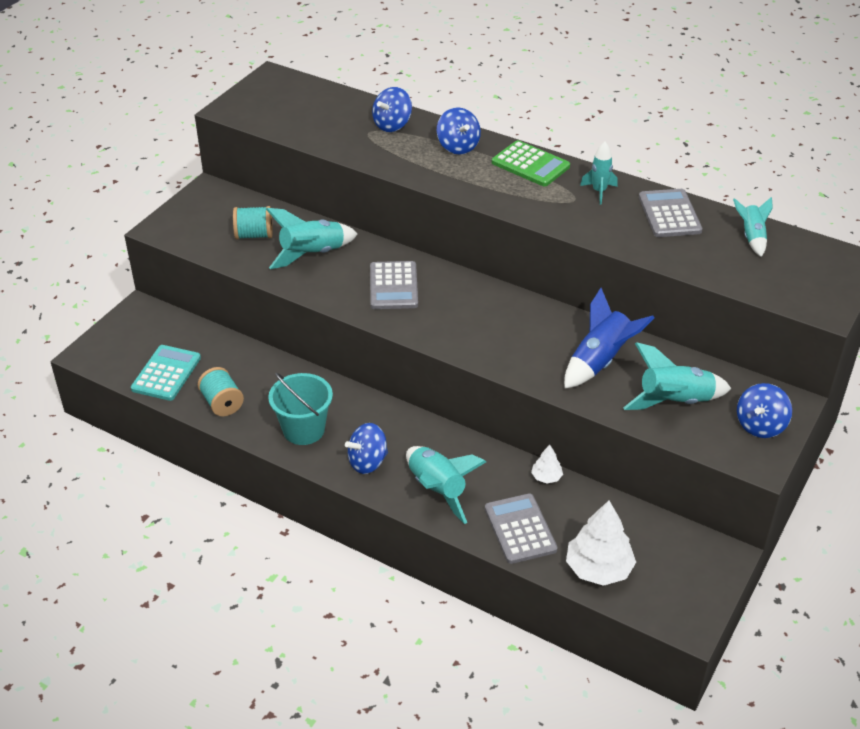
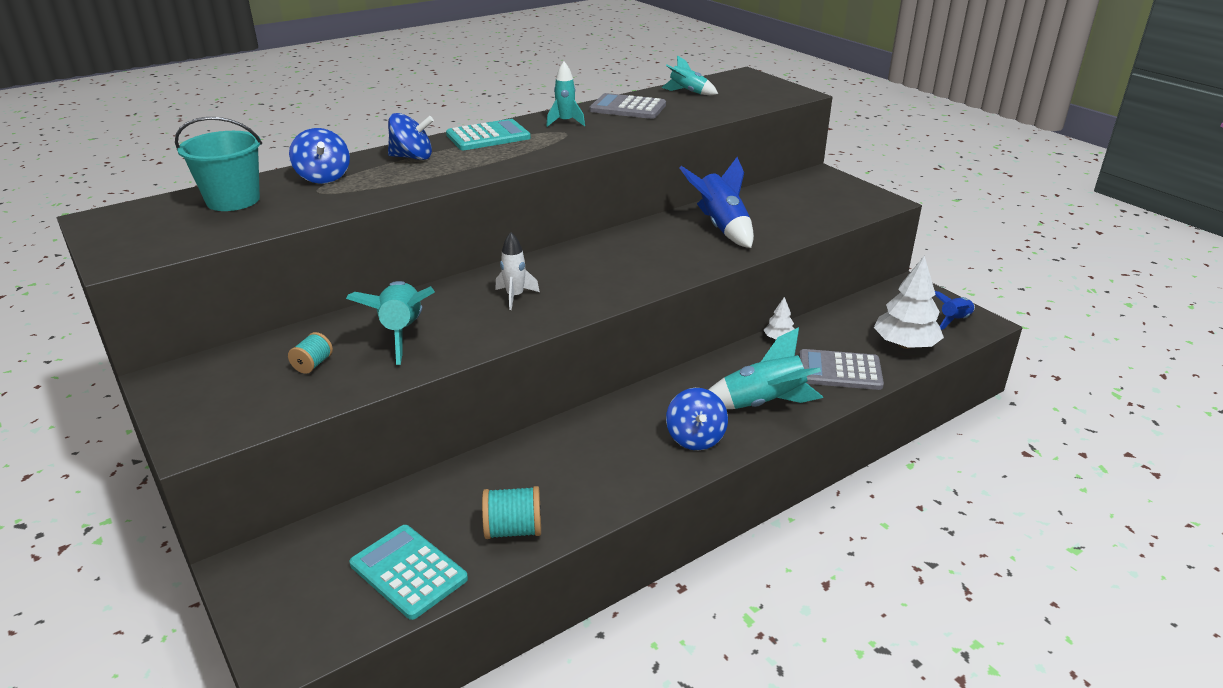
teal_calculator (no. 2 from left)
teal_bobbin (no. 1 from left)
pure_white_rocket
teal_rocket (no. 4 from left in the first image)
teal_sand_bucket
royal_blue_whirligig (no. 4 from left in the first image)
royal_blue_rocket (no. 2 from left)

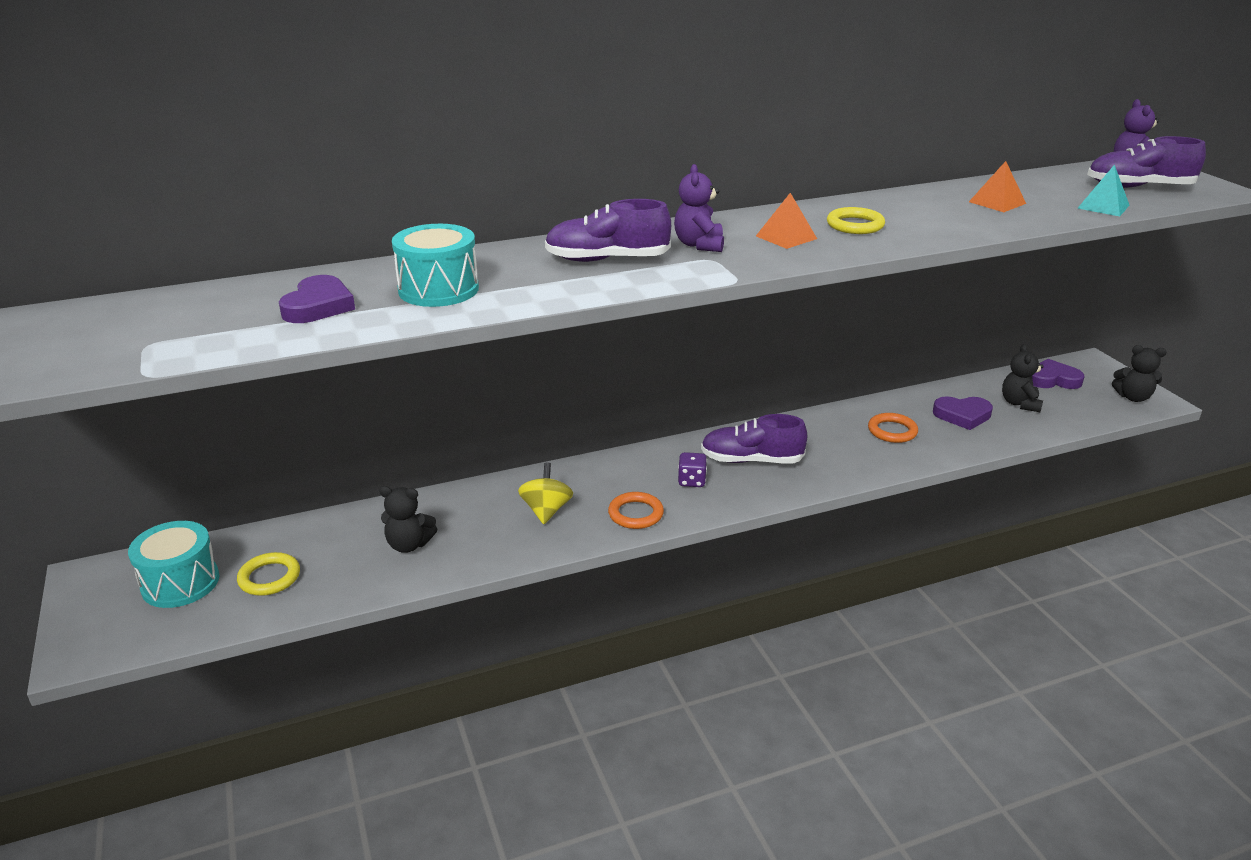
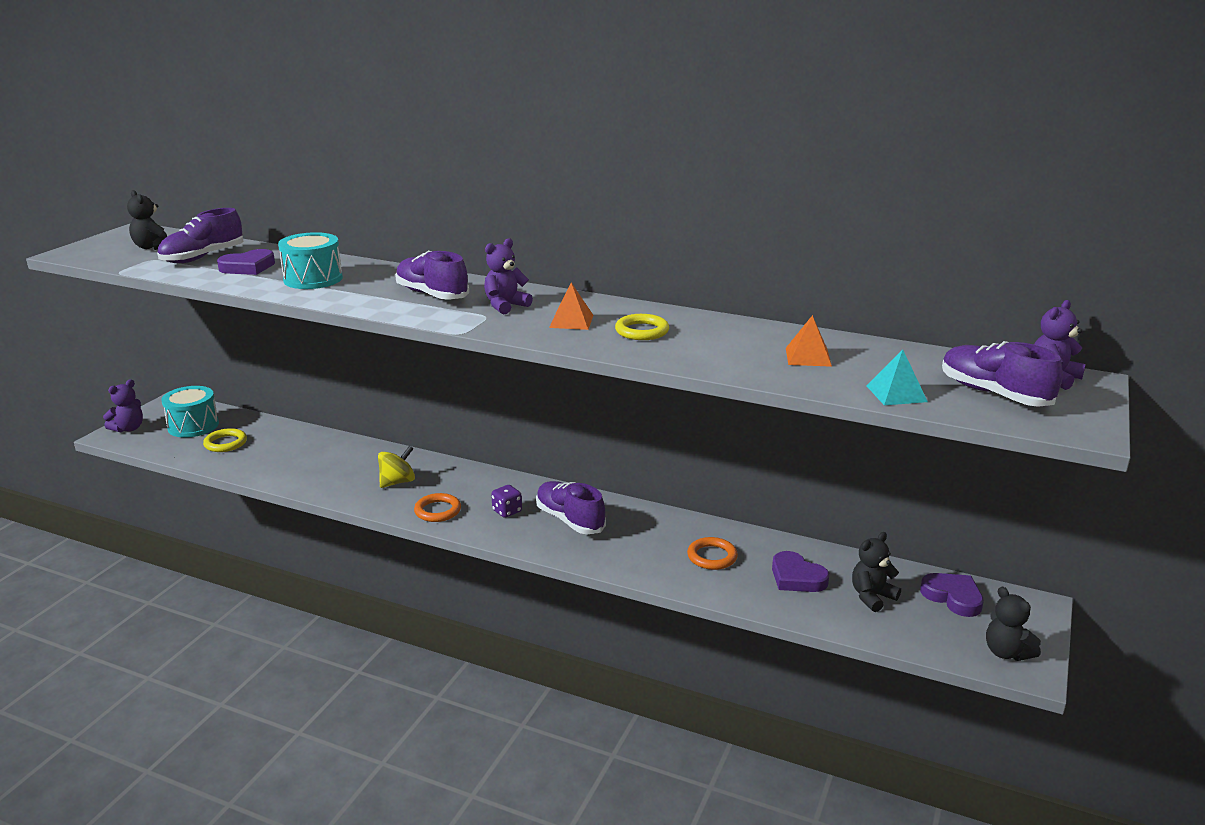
ebony_teddy (no. 1 from left)
violet_shoe (no. 1 from left)
violet_teddy (no. 1 from left)

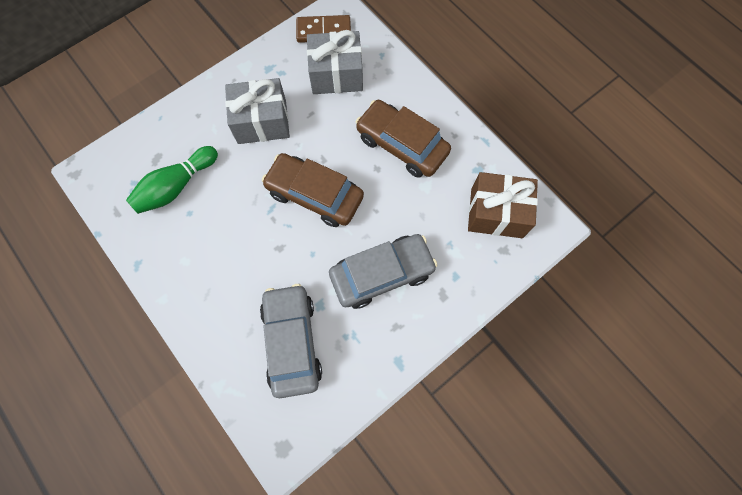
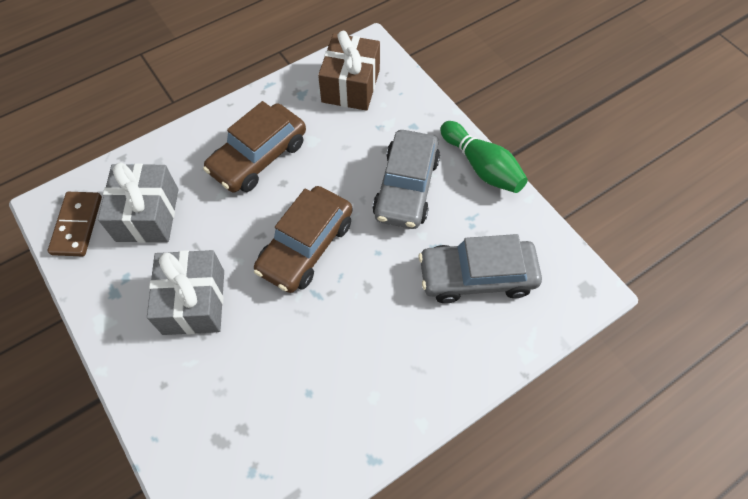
green_tenpin
ash-grey_automobile (no. 1 from left)

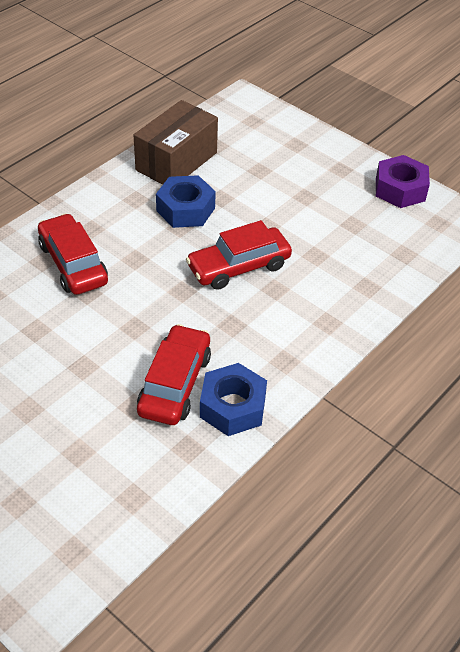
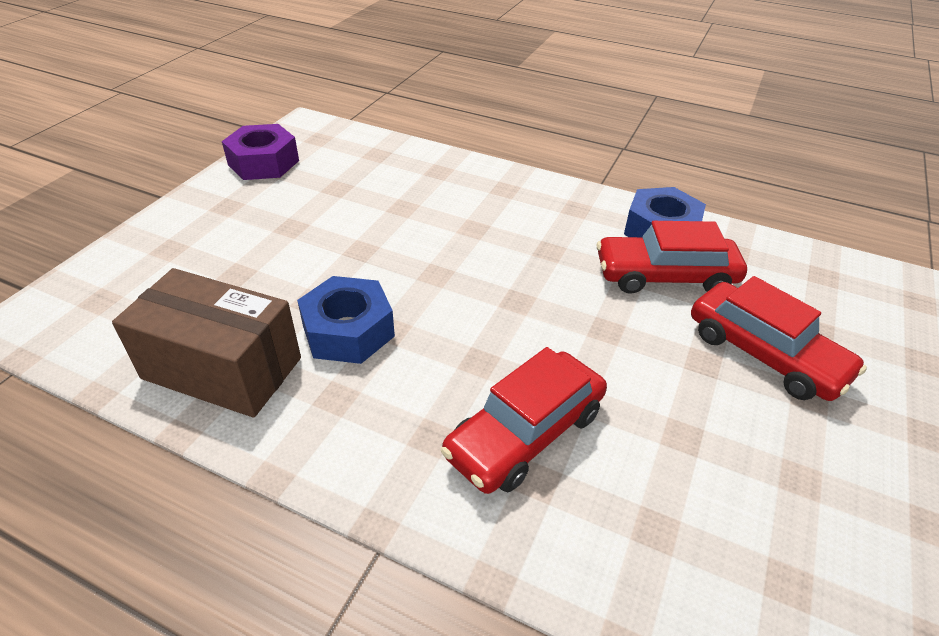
scarlet_automobile (no. 3 from left)

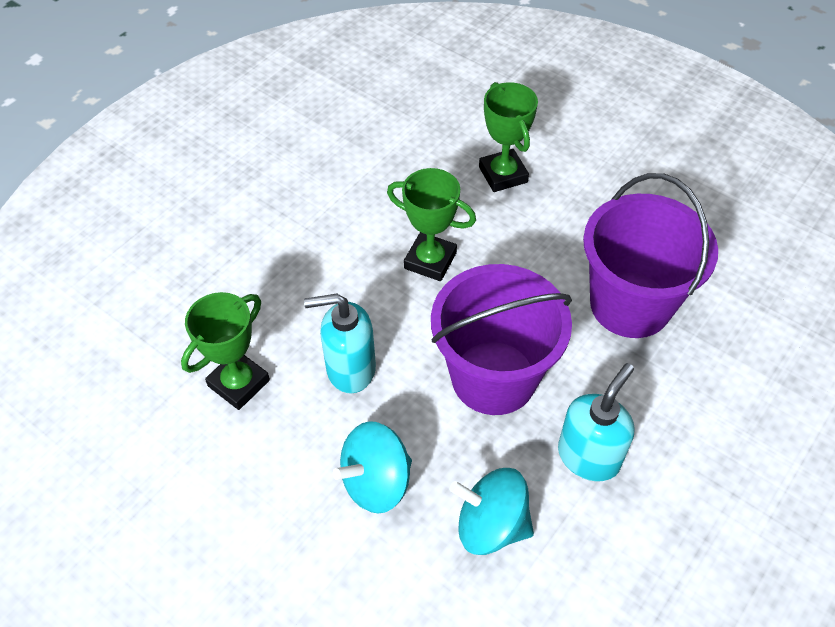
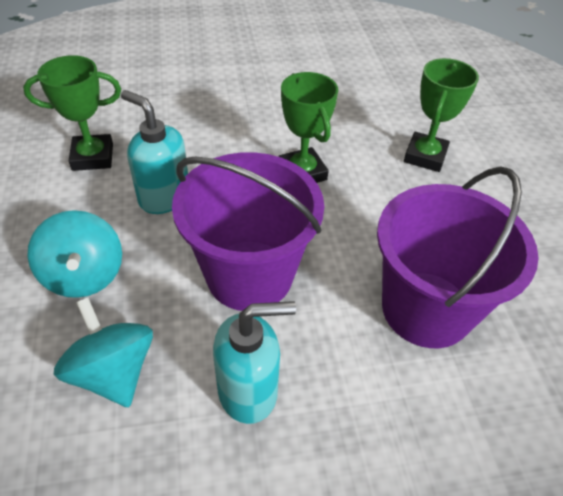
teal_whirligig (no. 1 from left)

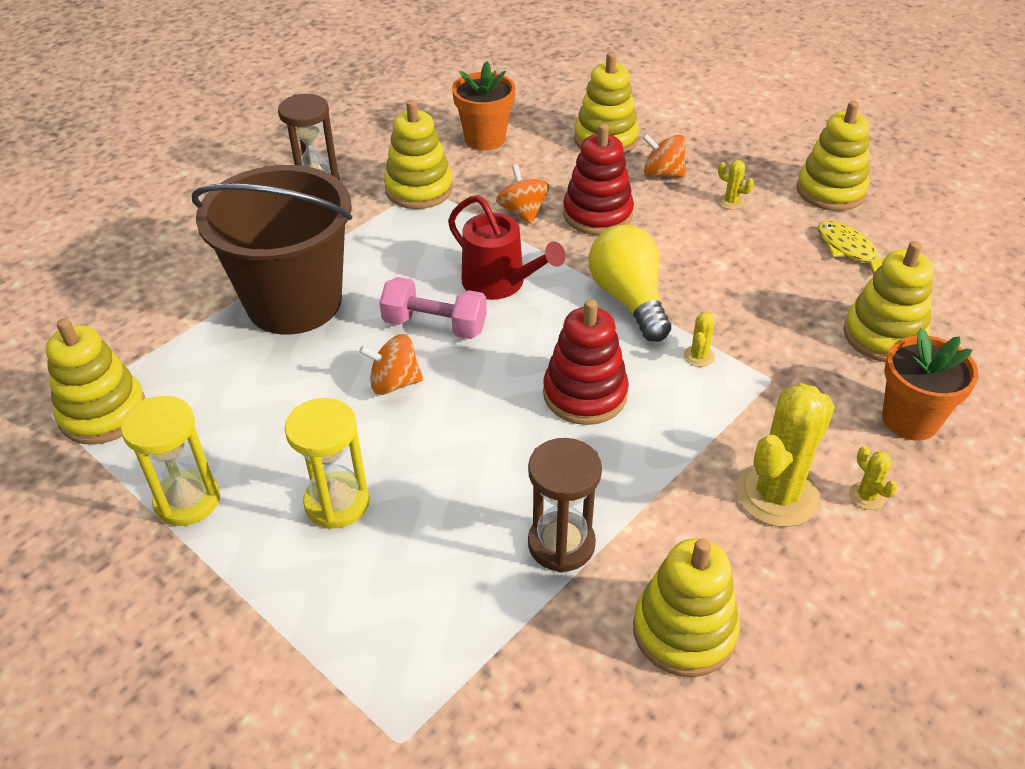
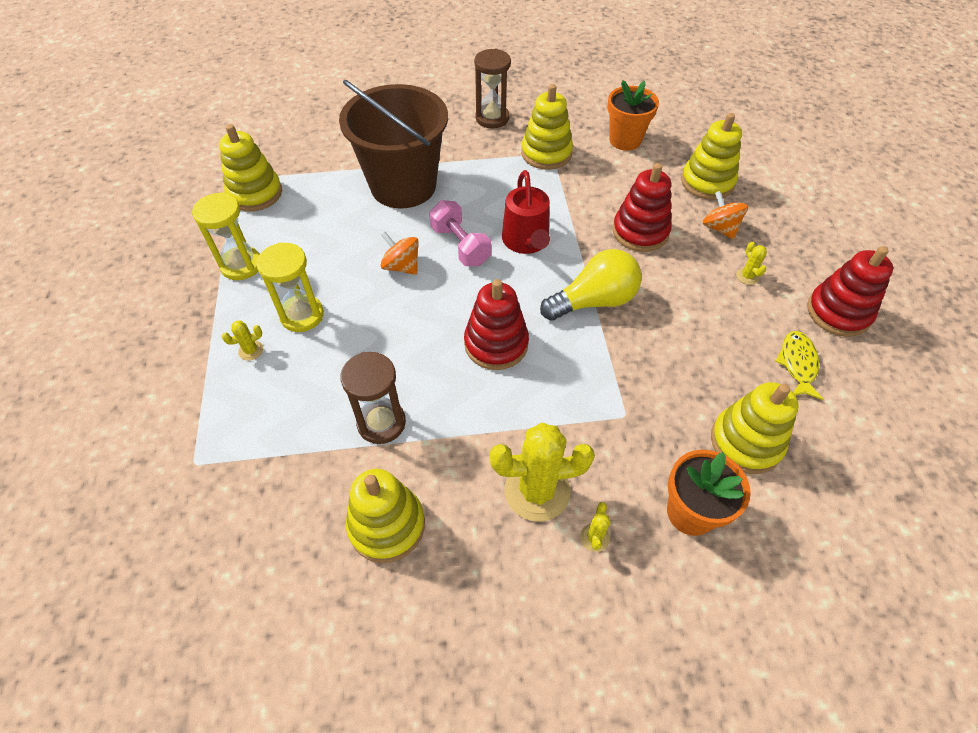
scarlet_ring_stacker (no. 3 from left)
bright_orange_whirligig (no. 2 from left in the first image)
bright_yellow_lightbulb
bright_yellow_prickly_plant (no. 1 from left)

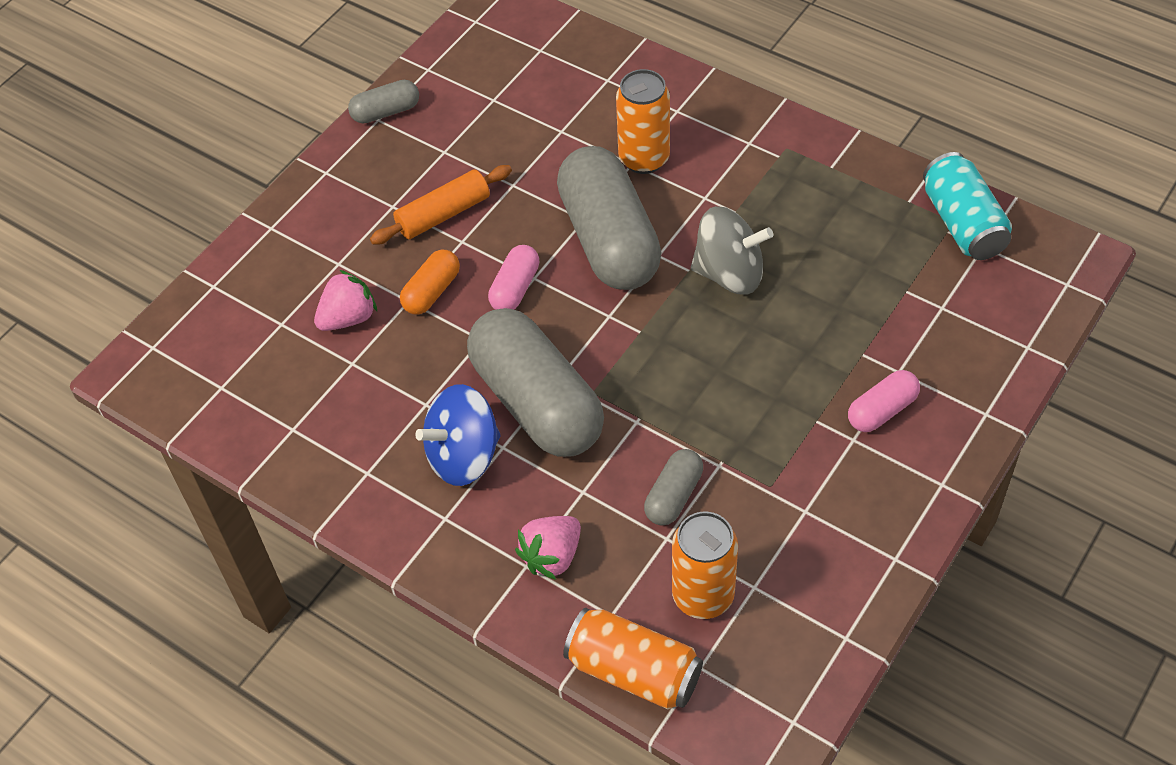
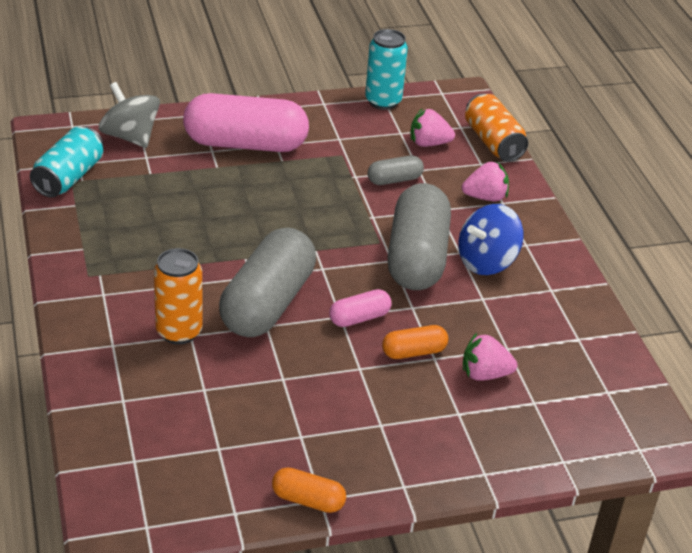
bright_orange_pill_shape (no. 1 from left)
bright_orange_pastry_roller
ash-grey_whirligig
rosy_pill_shape (no. 1 from left)
royal_blue_whirligig
rosy_strawberry (no. 1 from left)
teal_tin (no. 2 from left)

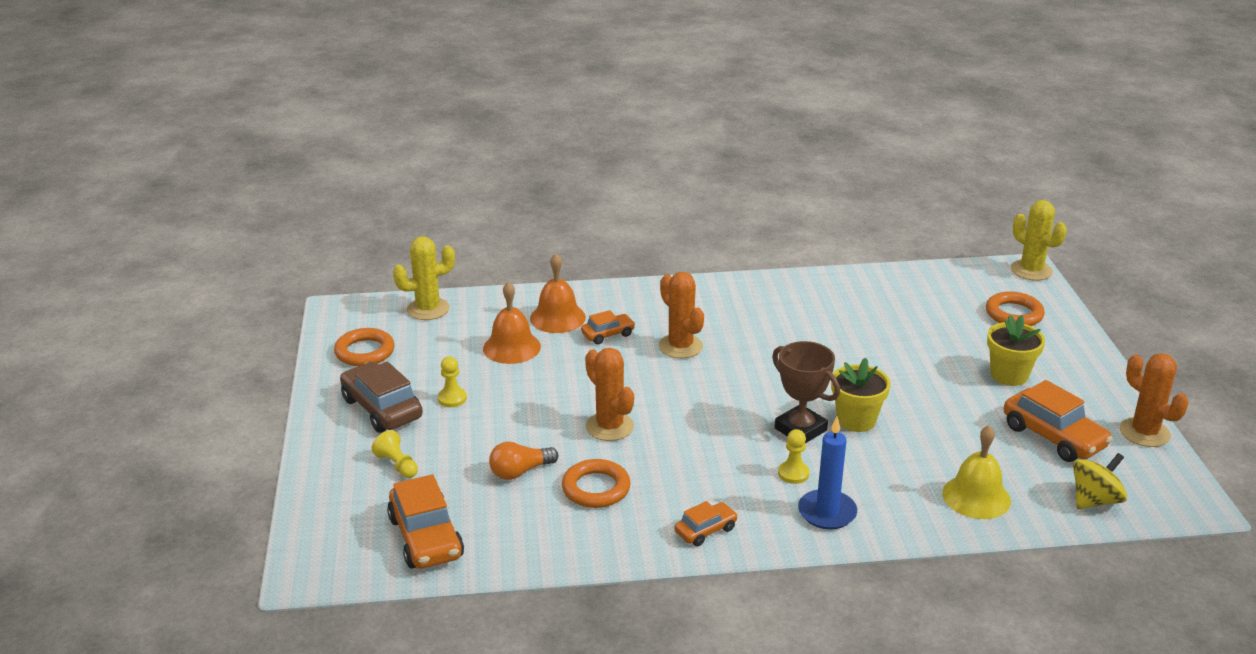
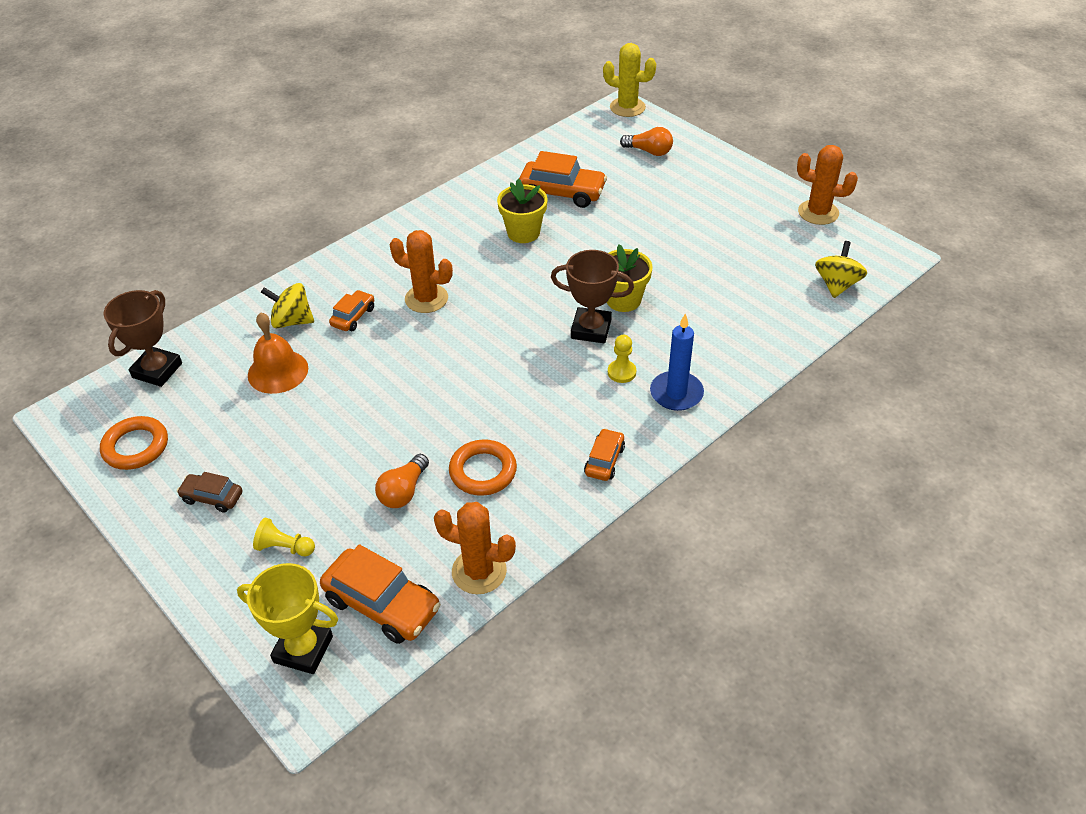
dark_brown_prize_cup (no. 1 from left)
bright_yellow_whirligig (no. 1 from left)
bright_orange_lightbulb (no. 2 from left)
bright_yellow_flower_pot (no. 1 from left)
bright_orange_prickly_plant (no. 2 from left)
bright_yellow_chess_pawn (no. 2 from left in the first image)
dark_brown_automobile
bright_orange_automobile (no. 3 from left)
bright_yellow_school_bell
bright_yellow_prize_cup

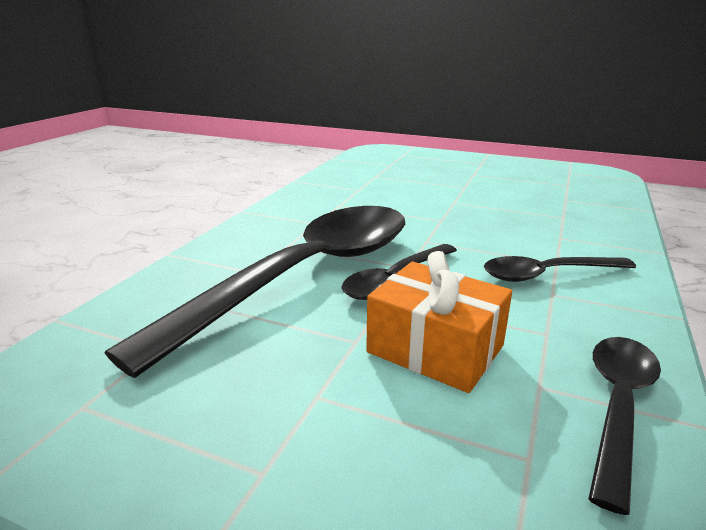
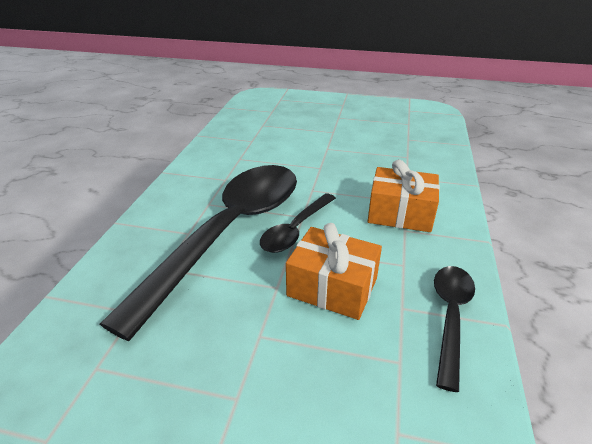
bright_orange_present (no. 2 from left)

